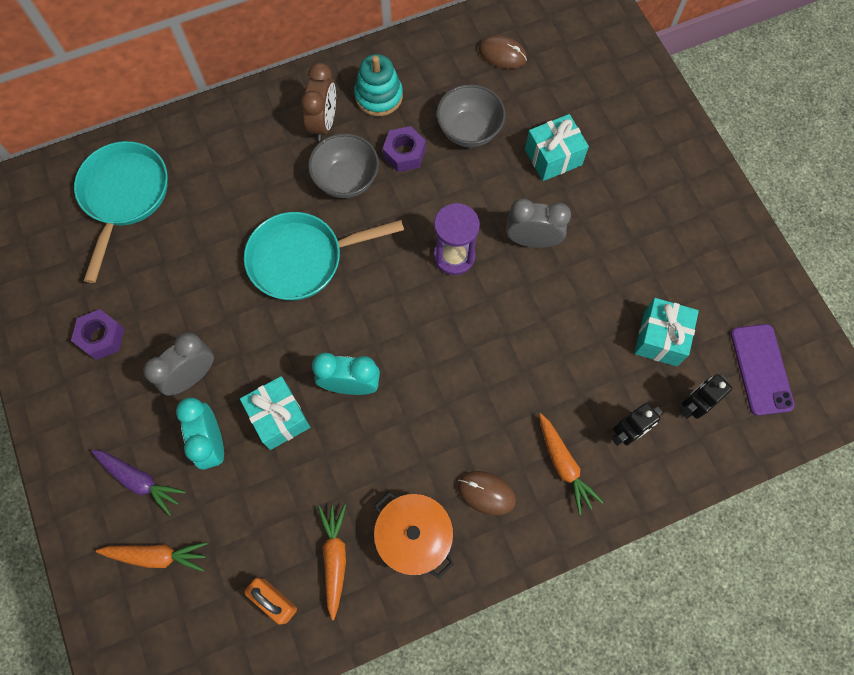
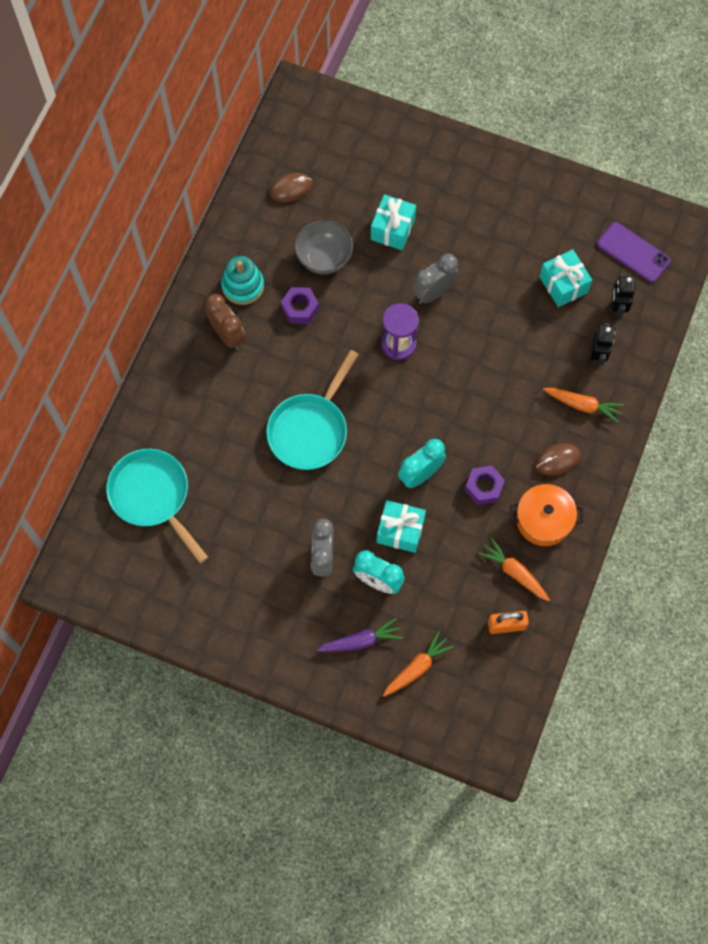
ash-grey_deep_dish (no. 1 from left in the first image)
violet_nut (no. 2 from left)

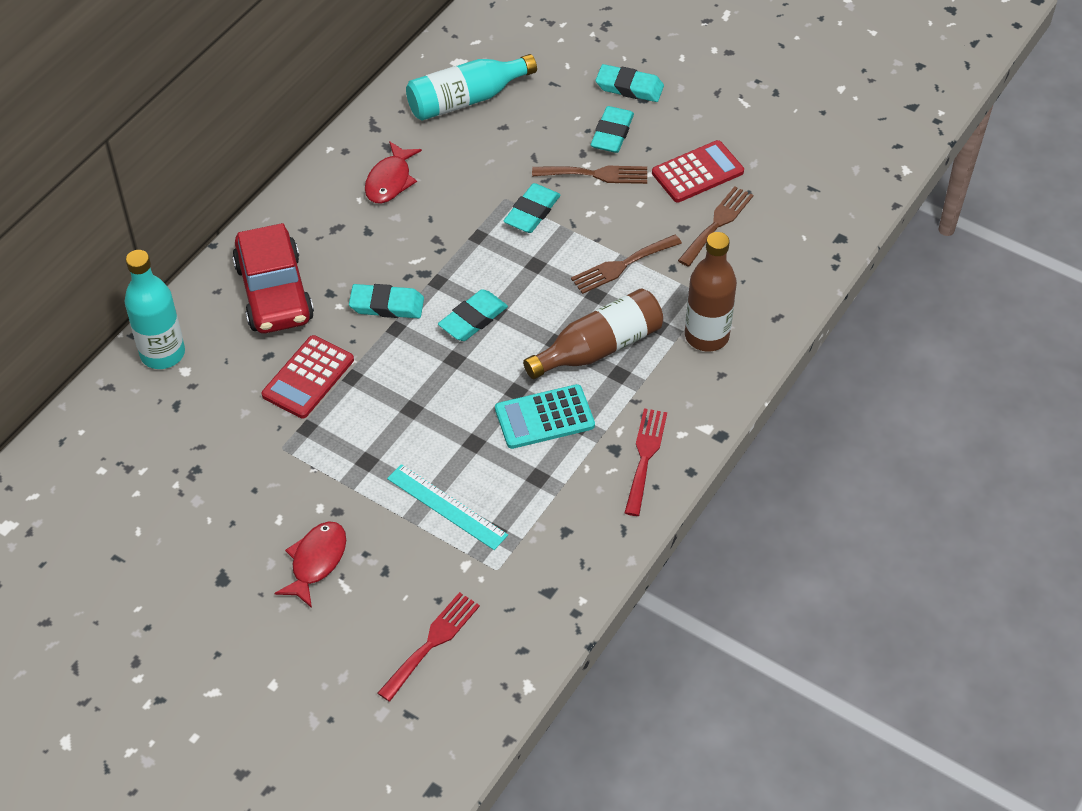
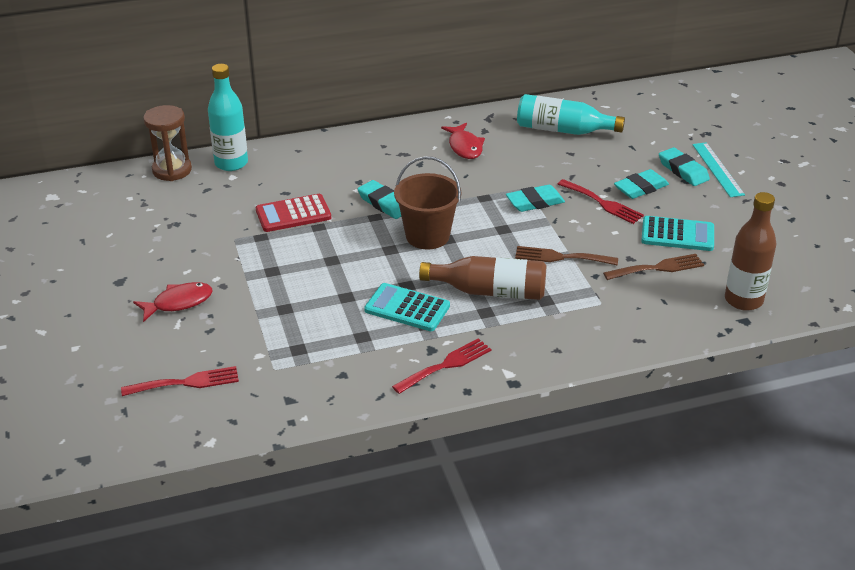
teal_calculator (no. 2 from left)
scarlet_toy_fish (no. 2 from left)
scarlet_dinner_fork (no. 3 from left)
scarlet_automobile
dark_brown_flask (no. 2 from left)
dark_brown_sand_bucket
teal_ruler
dark_brown_hourglass

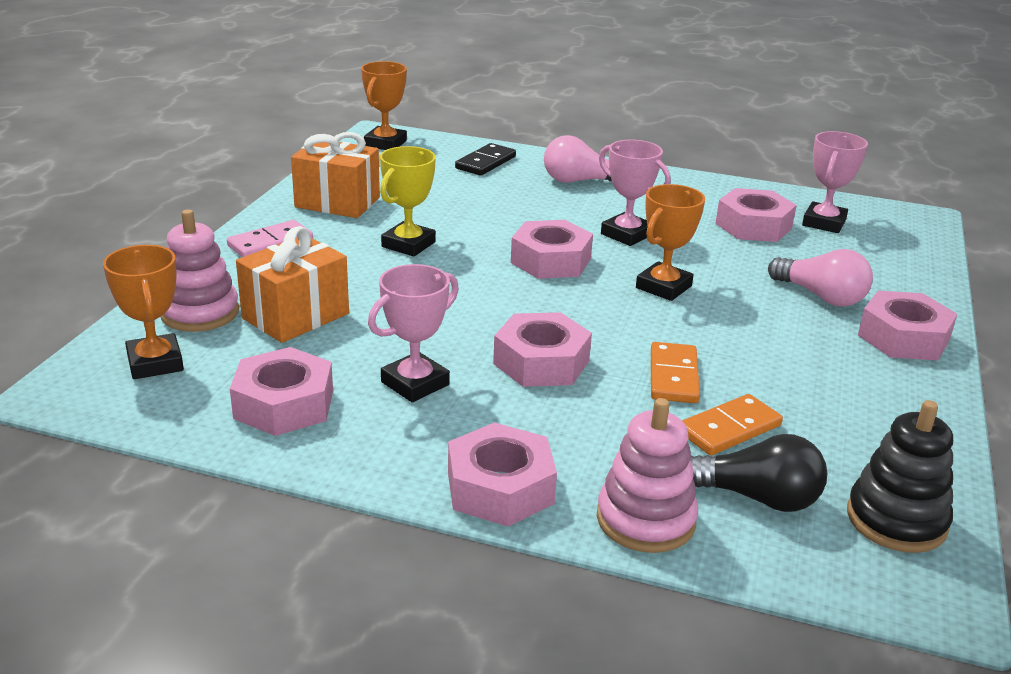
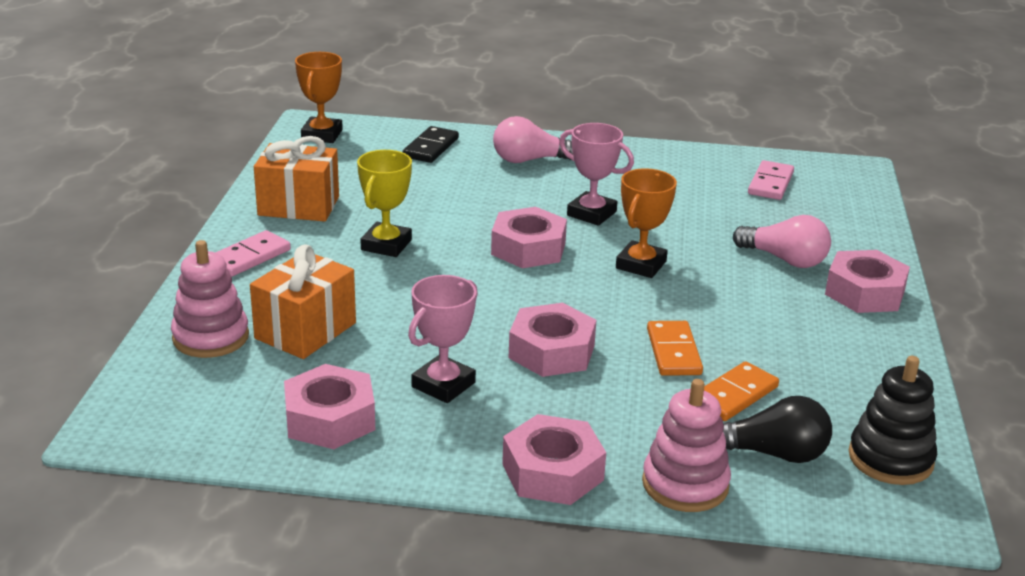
rosy_domino (no. 2 from left)
rosy_nut (no. 5 from left in the first image)
bright_orange_prize_cup (no. 1 from left in the first image)

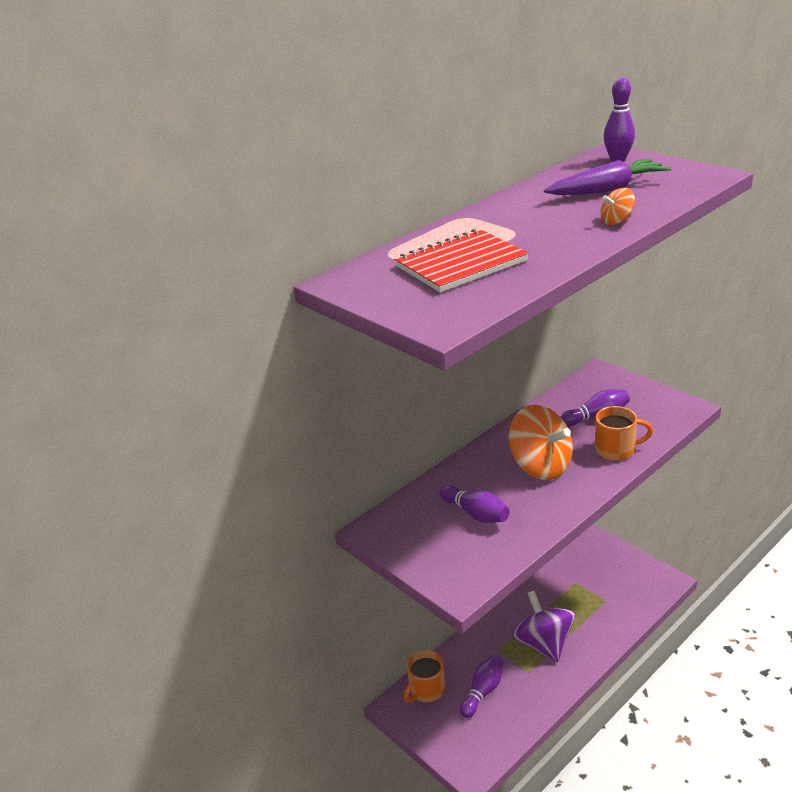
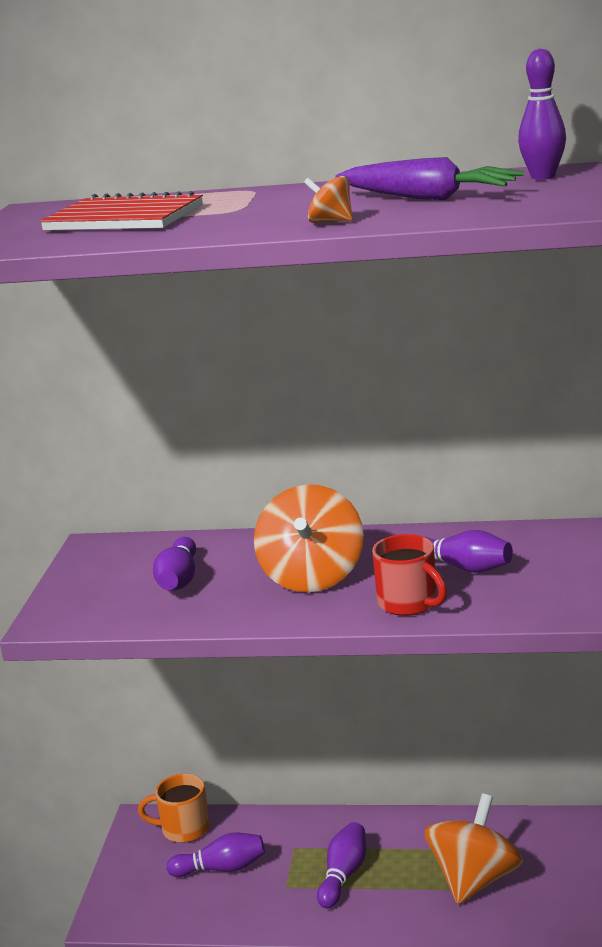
scarlet_coffee_mug
violet_tenpin (no. 3 from left)
bright_orange_whirligig (no. 3 from left)

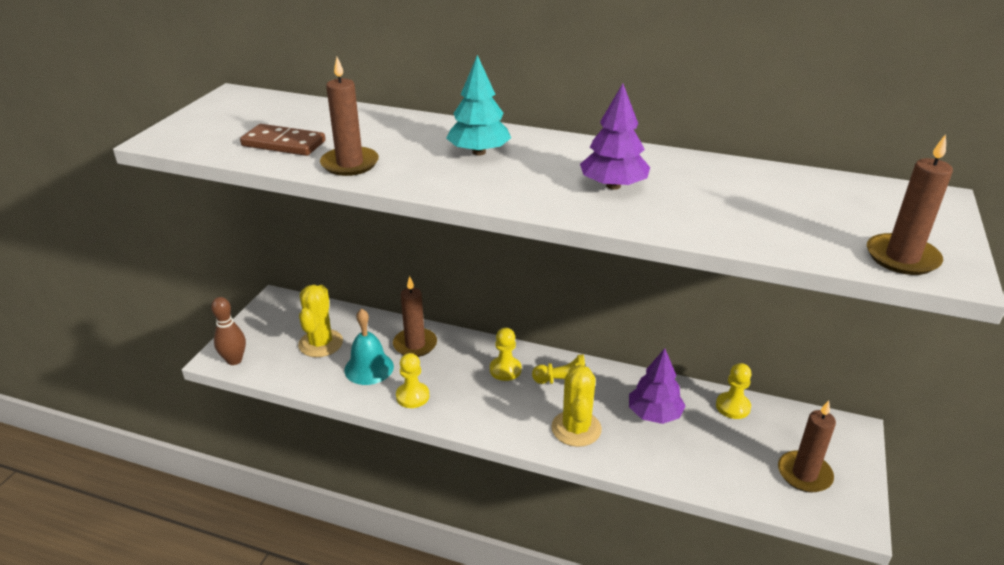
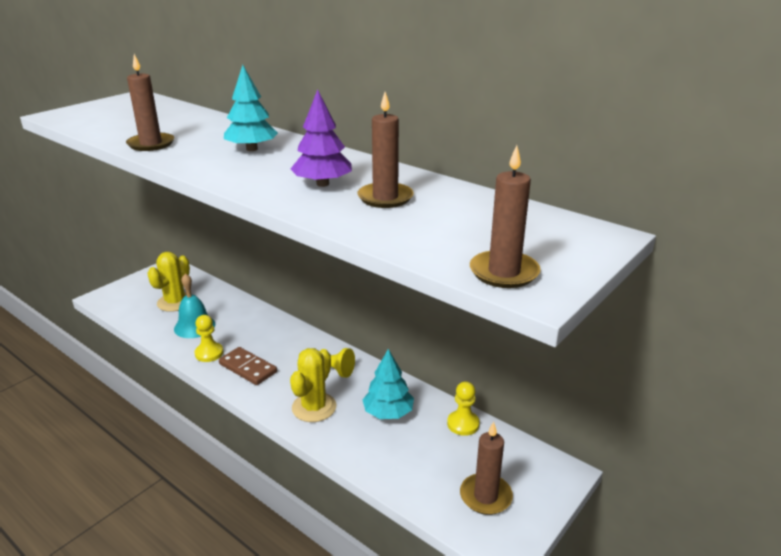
dark_brown_domino
dark_brown_candle (no. 2 from left)
dark_brown_tenpin
bright_yellow_chess_pawn (no. 2 from left in the first image)
teal_fir_tree (no. 2 from left)

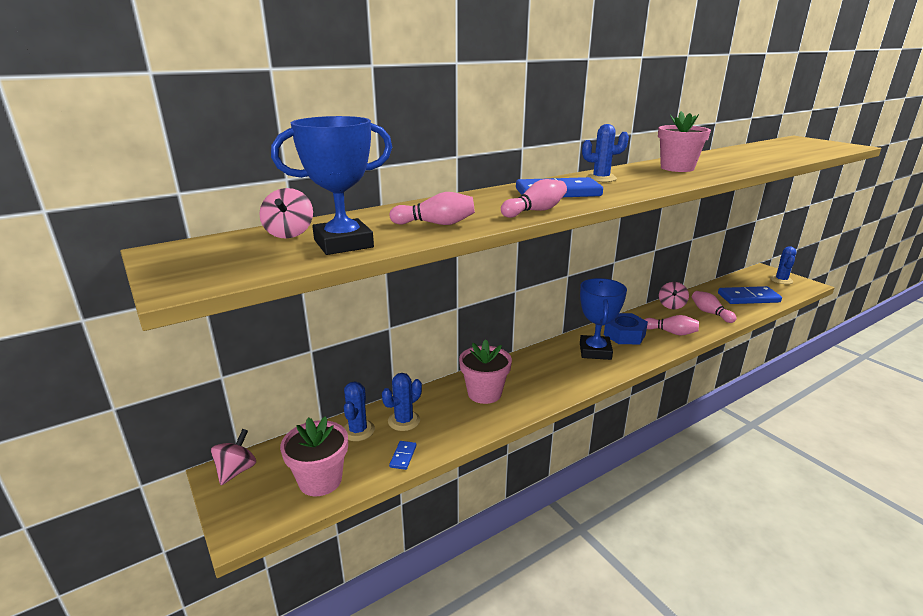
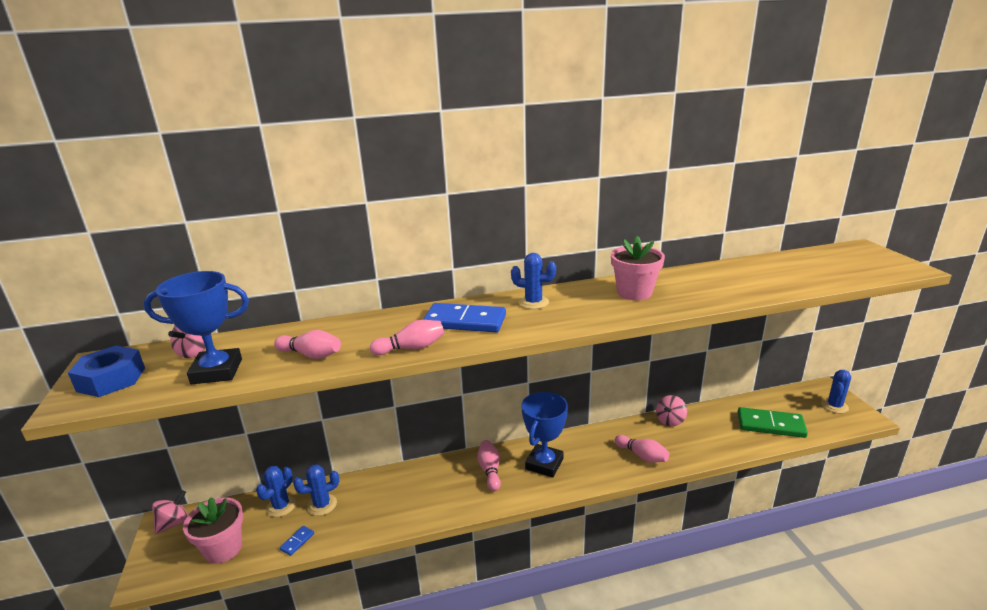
green_domino
rosy_tenpin (no. 3 from left)
royal_blue_nut
rosy_flower_pot (no. 2 from left in the first image)

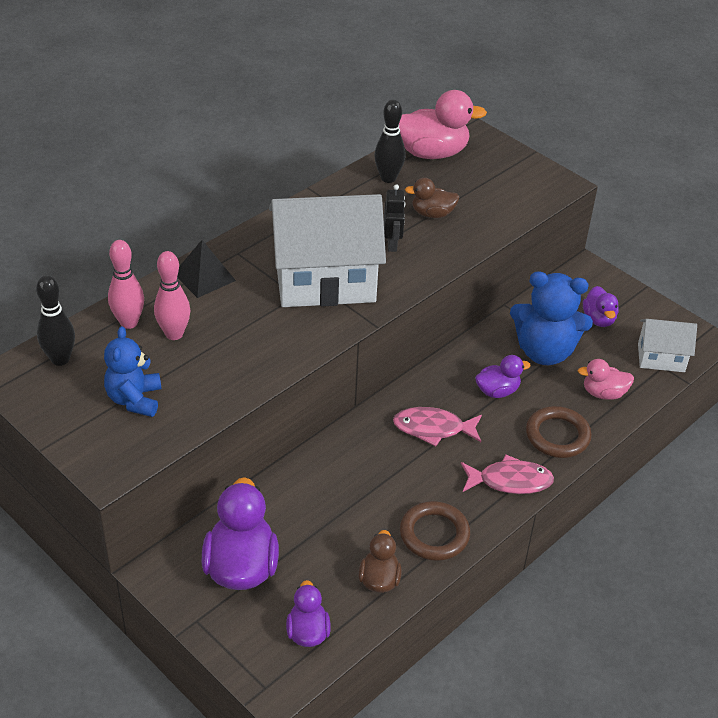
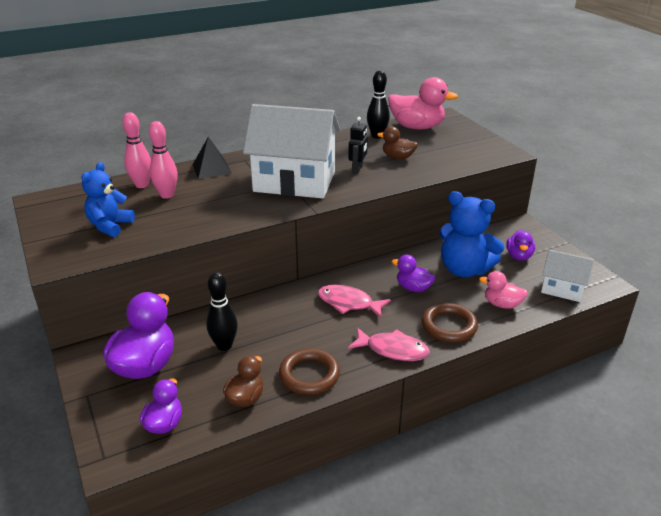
ebony_tenpin (no. 1 from left)
violet_rubber_duck (no. 3 from left)

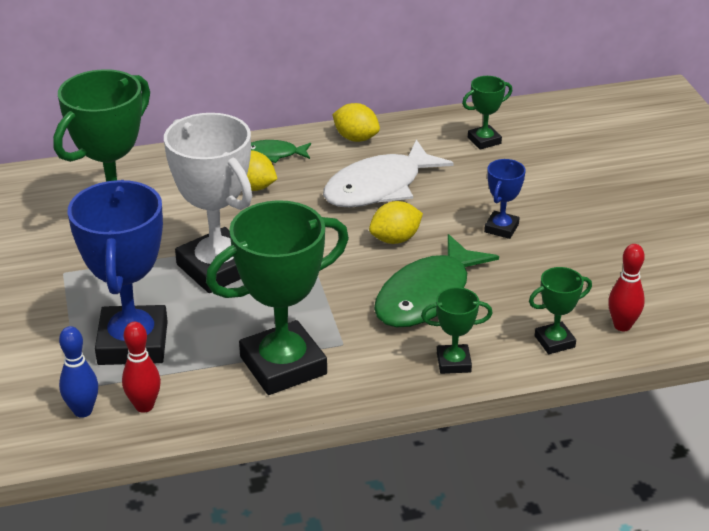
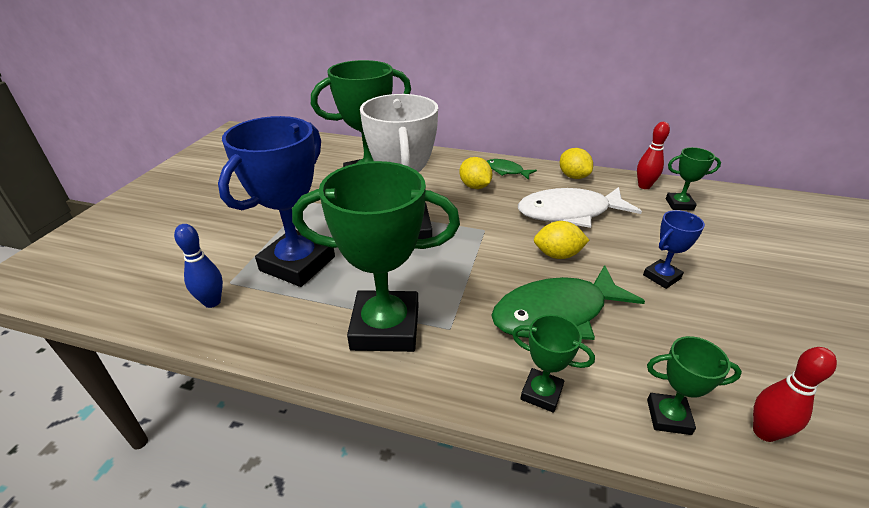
scarlet_tenpin (no. 1 from left)

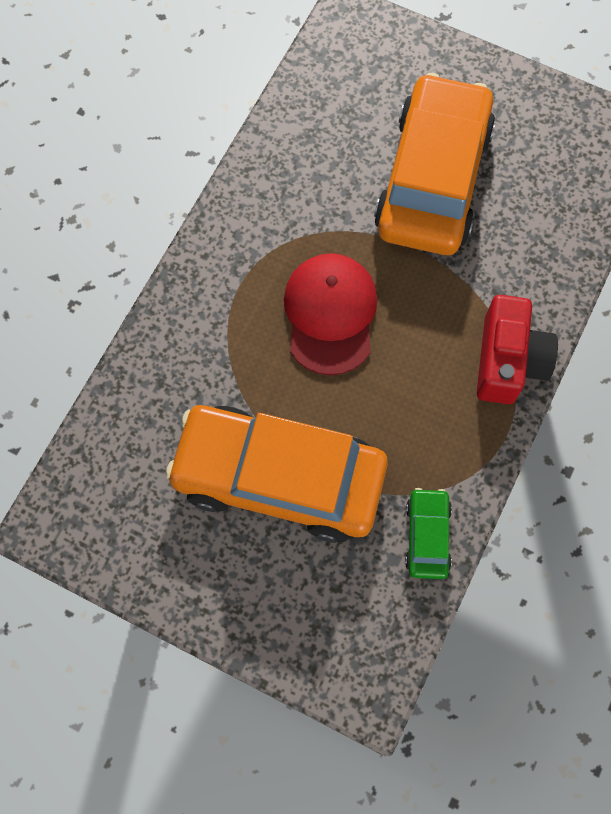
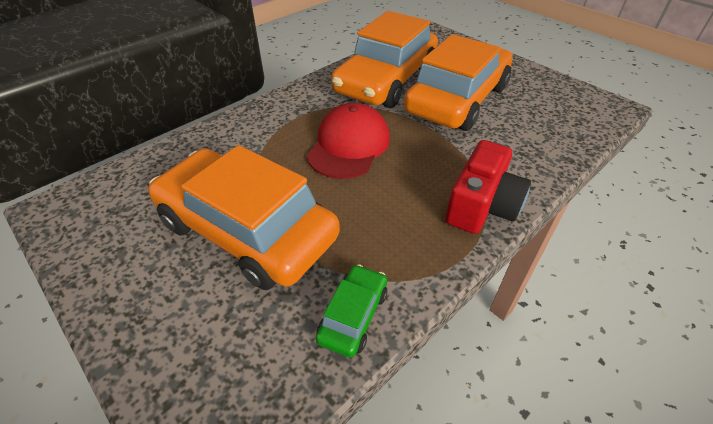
bright_orange_automobile (no. 2 from left)

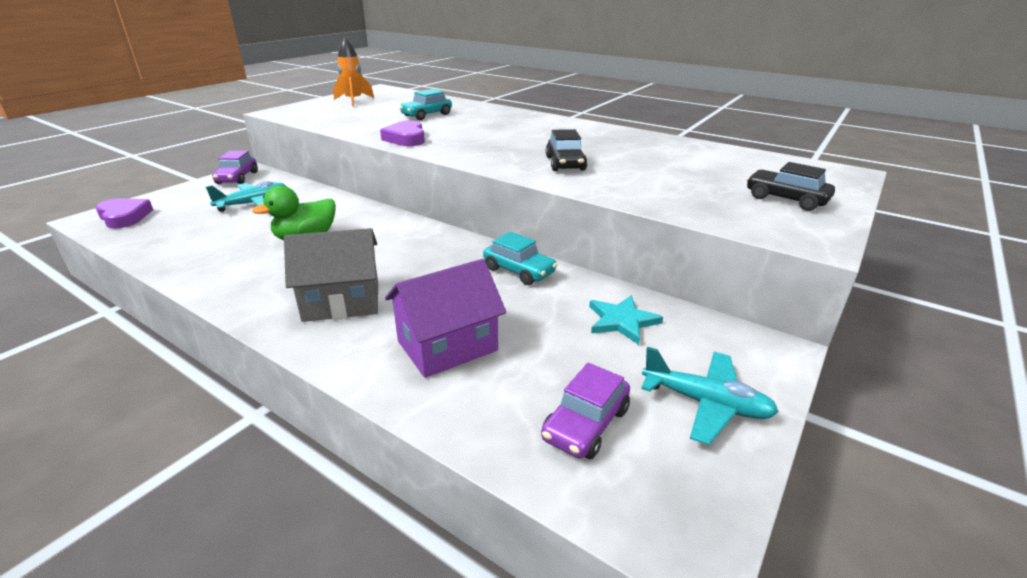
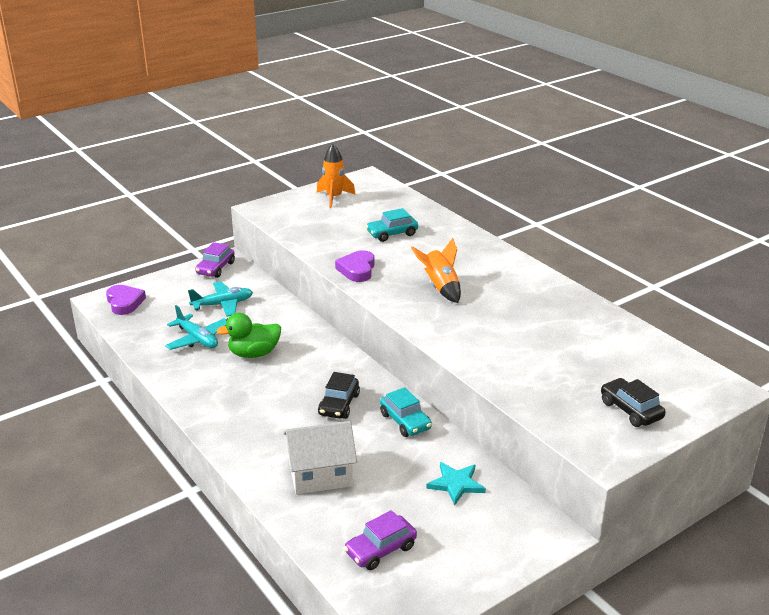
ebony_automobile (no. 1 from left)
ash-grey_toy_house
pure_white_toy_house
teal_aeroplane (no. 1 from left)
bright_orange_rocket (no. 2 from left)

